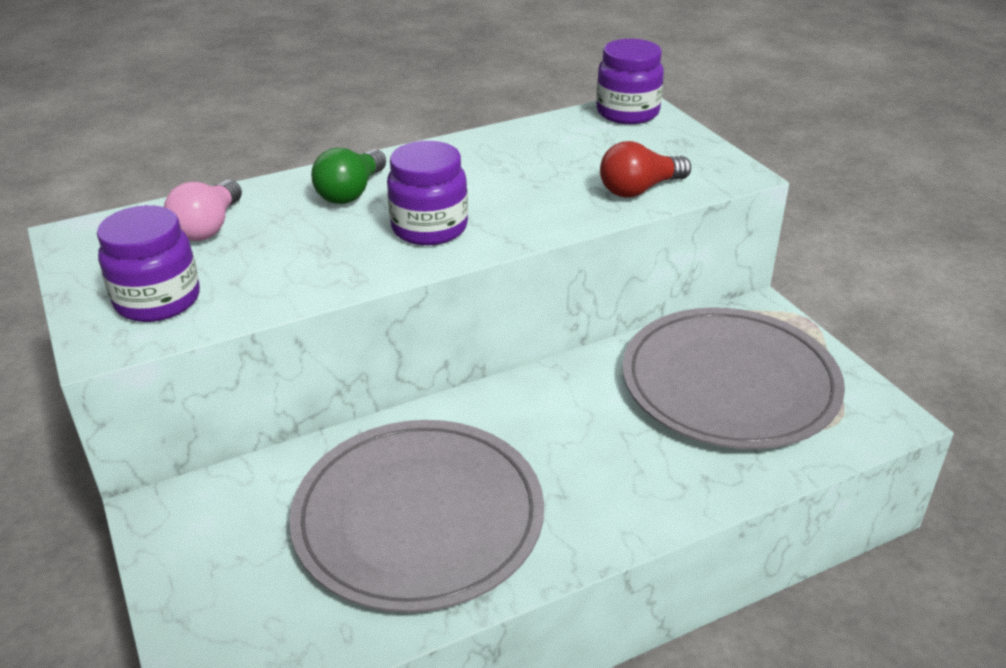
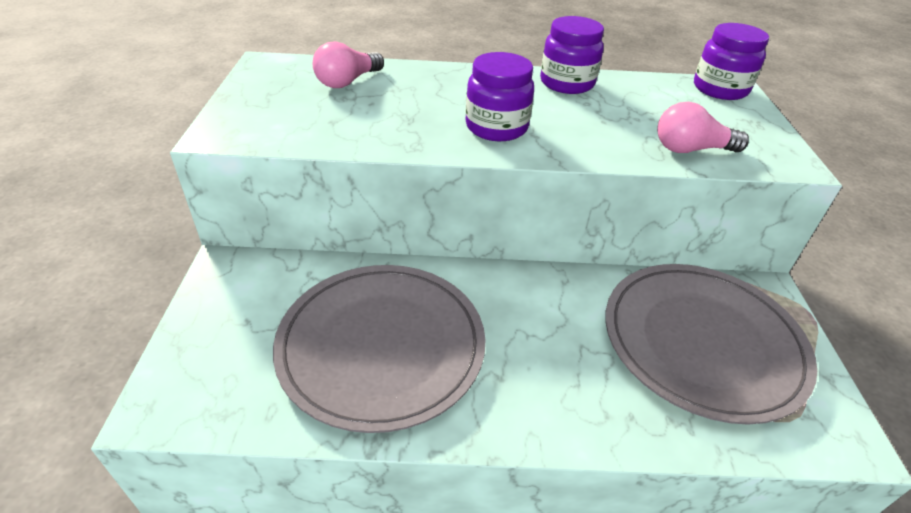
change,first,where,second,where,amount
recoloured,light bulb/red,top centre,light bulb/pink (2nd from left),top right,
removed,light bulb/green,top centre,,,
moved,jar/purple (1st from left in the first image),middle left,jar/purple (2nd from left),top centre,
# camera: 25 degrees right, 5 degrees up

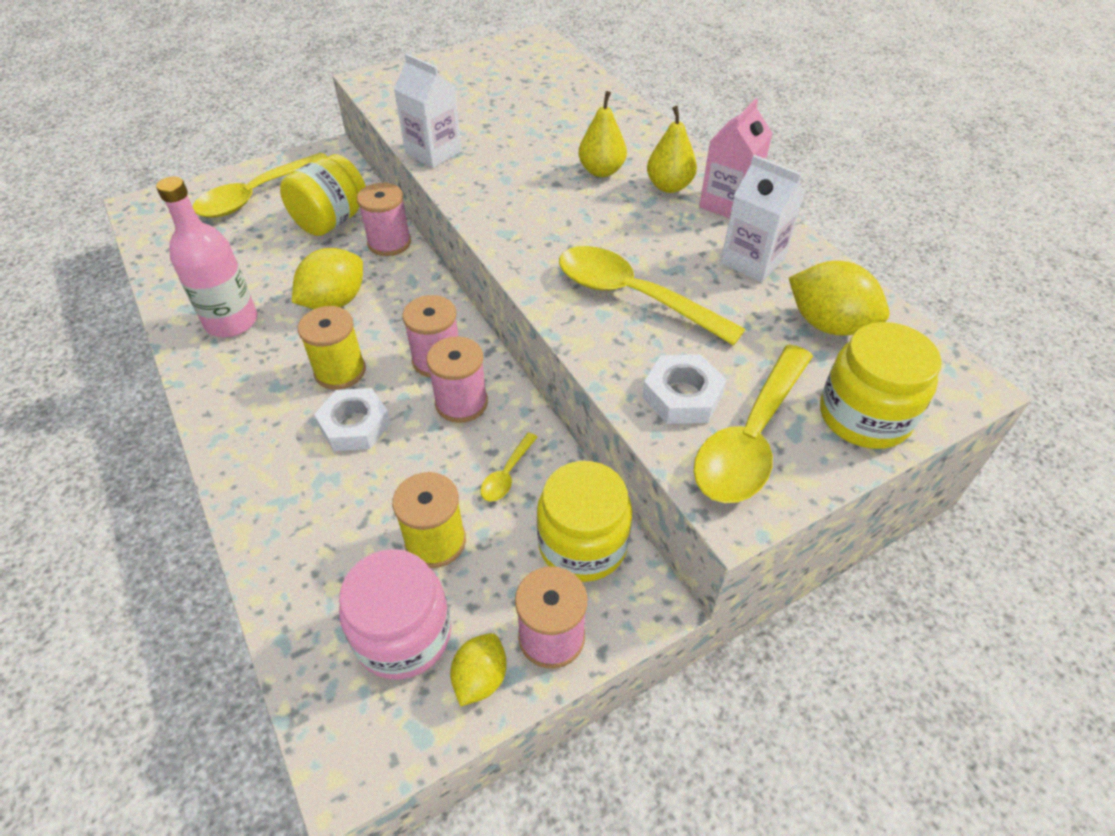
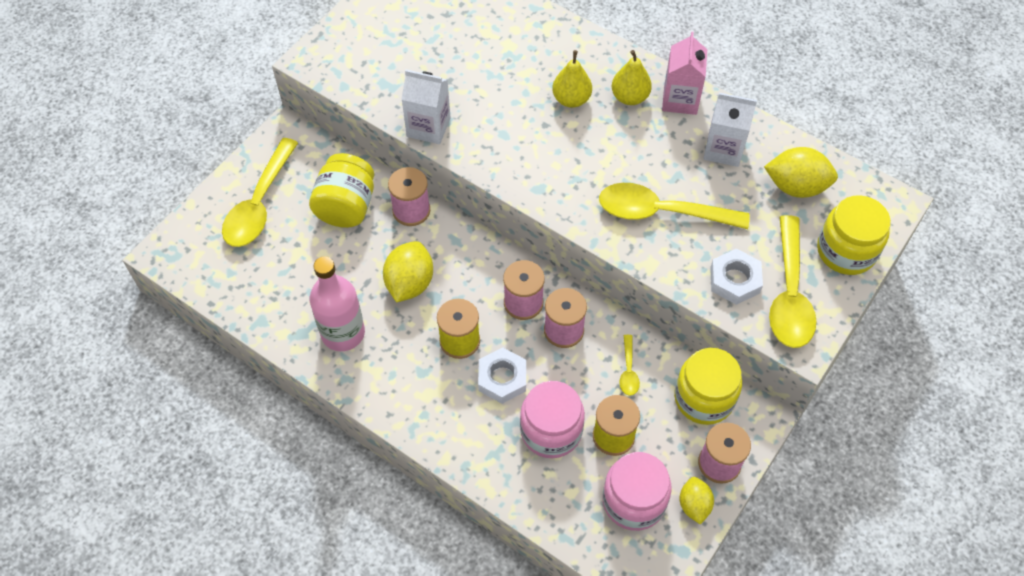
change,first,where,second,where,amount
added,,,jar/pink (1st from left),bottom centre,
# camera: 25 degrees left, 10 degrees up

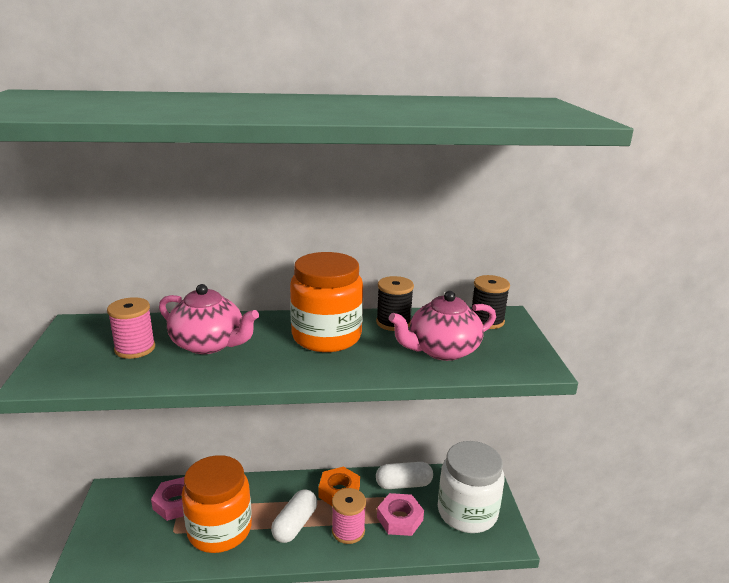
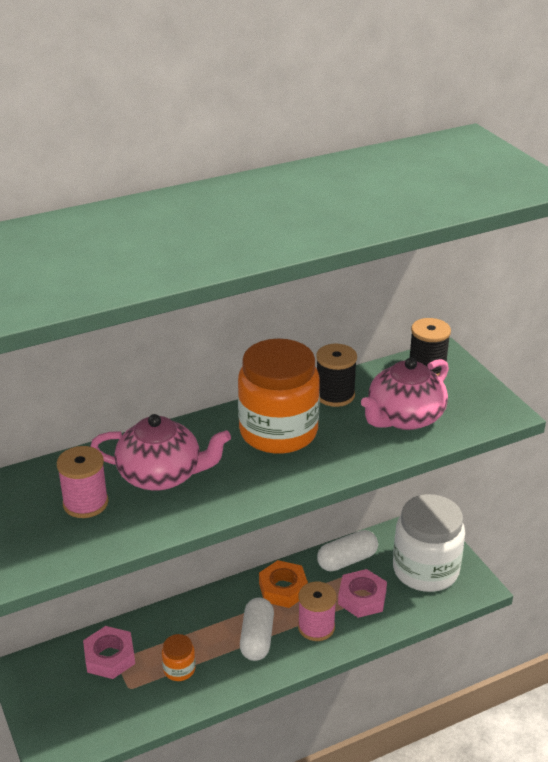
change,first,where,second,where,amount
resized,jar/orange (1st from left),bottom left,,bottom left,x0.44
# camera: 20 degrees left, 10 degrees up

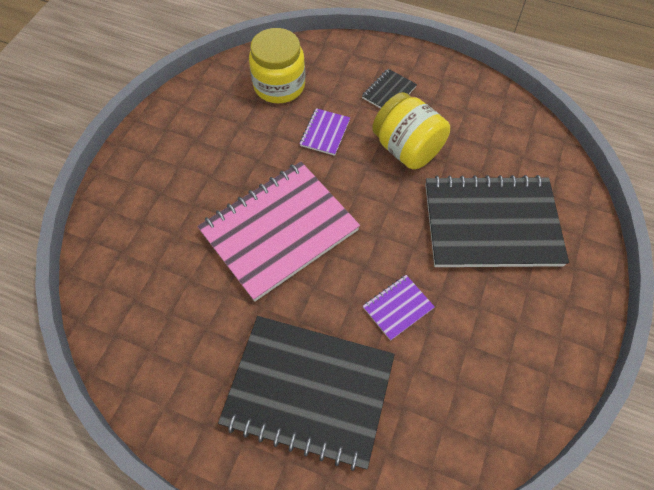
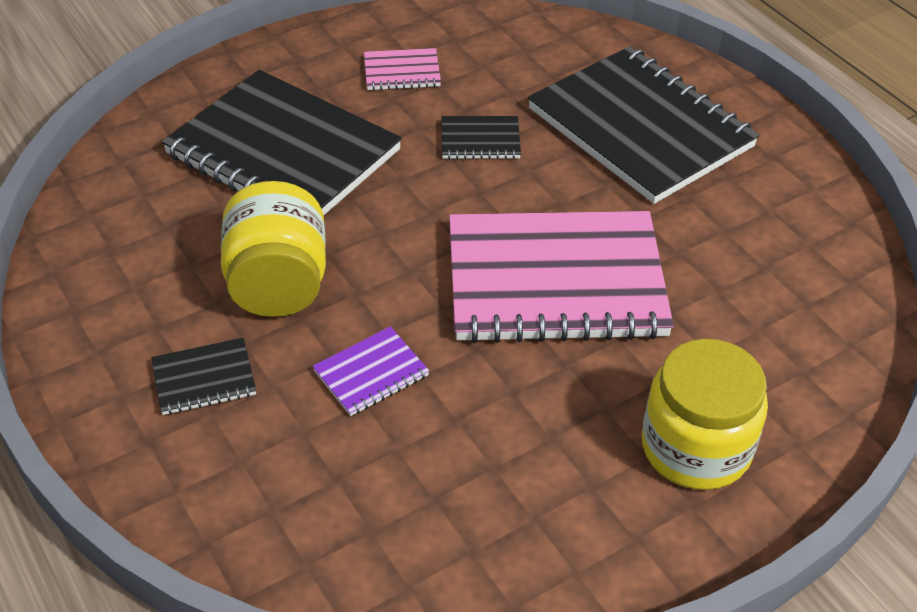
change,first,where,second,where,amount
moved,jar/yellow (1st from left in the first image),top centre,jar/yellow (2nd from left),bottom right,
recoloured,notebook/purple (2nd from left),centre,notebook/black (3rd from left),top centre,
added,,,notebook/pink (1st from left),top centre,
# camera: 145 degrees left, 15 degrees down

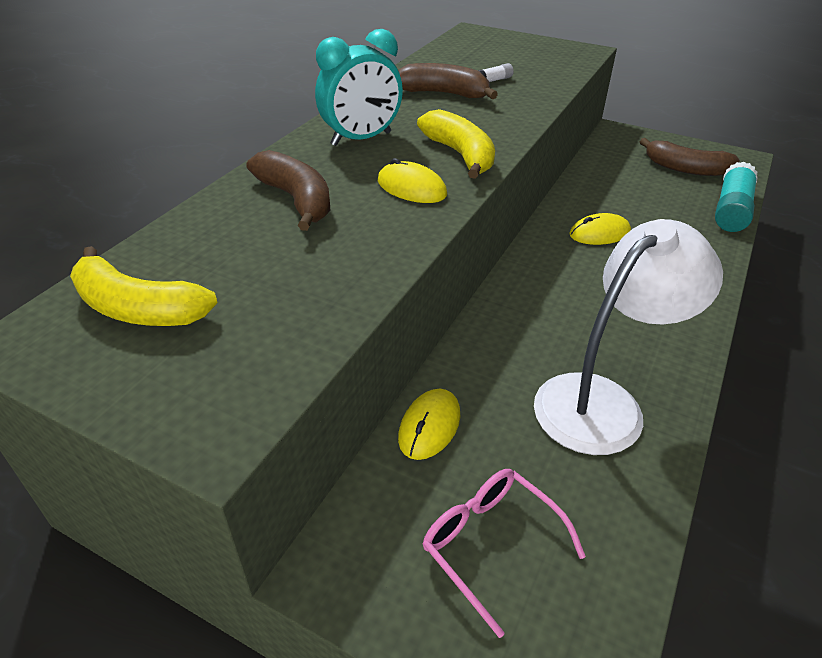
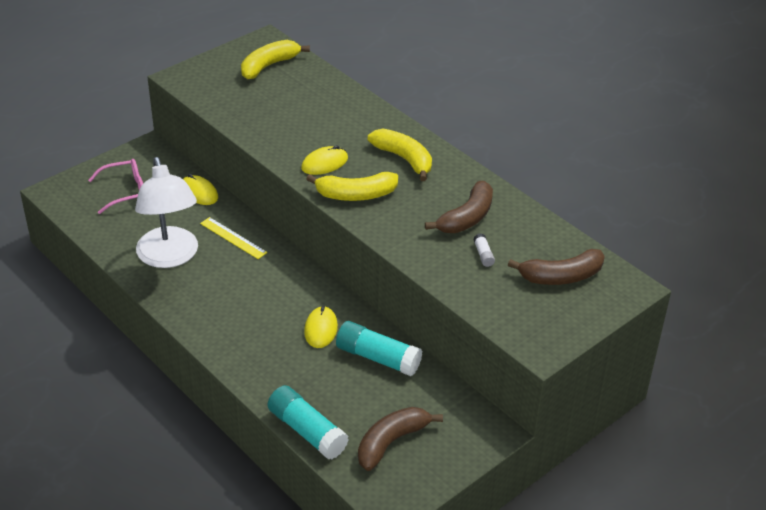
change,first,where,second,where,amount
replaced,clock/turquoise,top centre,banana/yellow (3rd from left),top centre,
moved,banana/brown (1st from left in the first image),top centre,banana/brown (3rd from left),middle right,
added,,,ruler/yellow,middle left,
added,,,glue stick/turquoise (2nd from left),bottom centre,
# camera: 110 degrees right, 0 degrees up

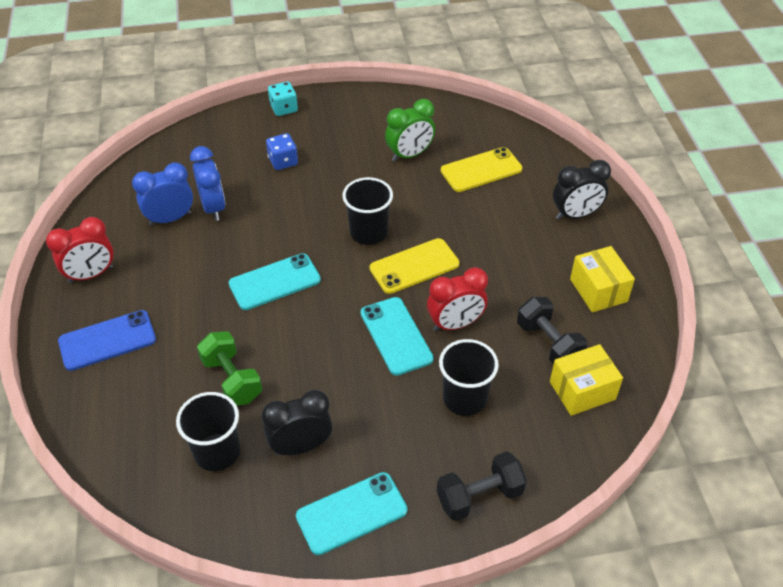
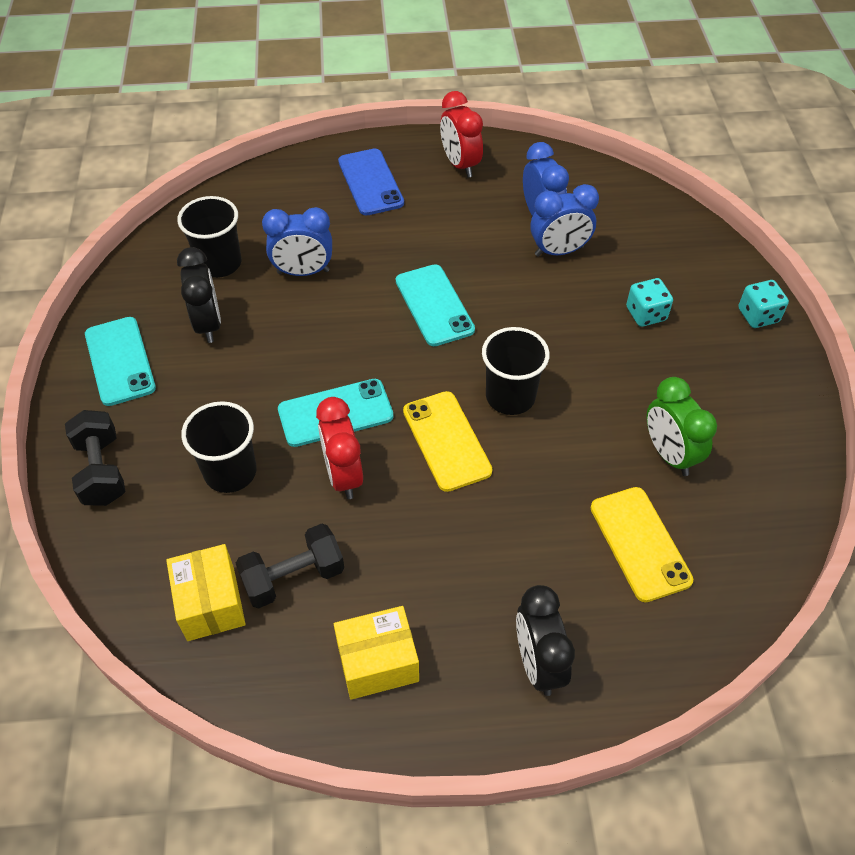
change,first,where,second,where,amount
recoloured,dice/blue,top centre,dice/turquoise (1st from left),middle right,
replaced,dumbbell/green,middle left,clock/blue (1st from left),top centre,
# camera: 95 degrees right, 5 degrees up

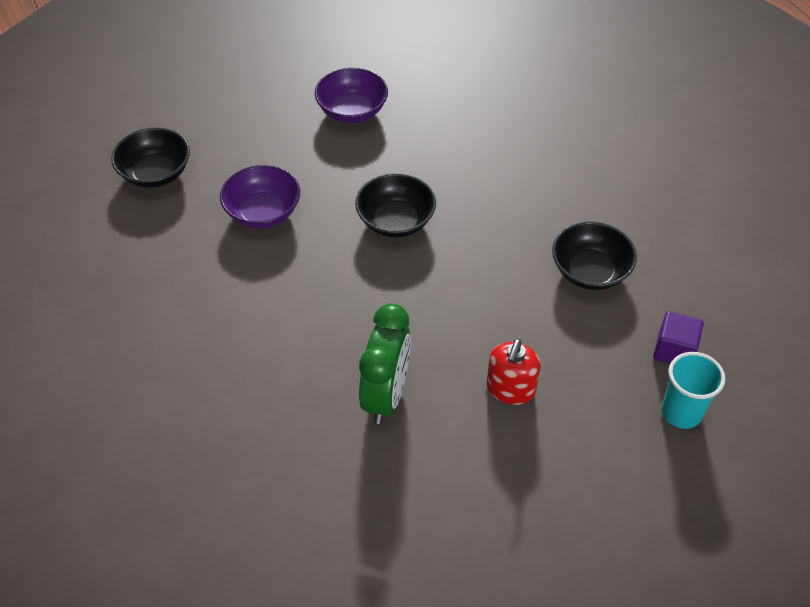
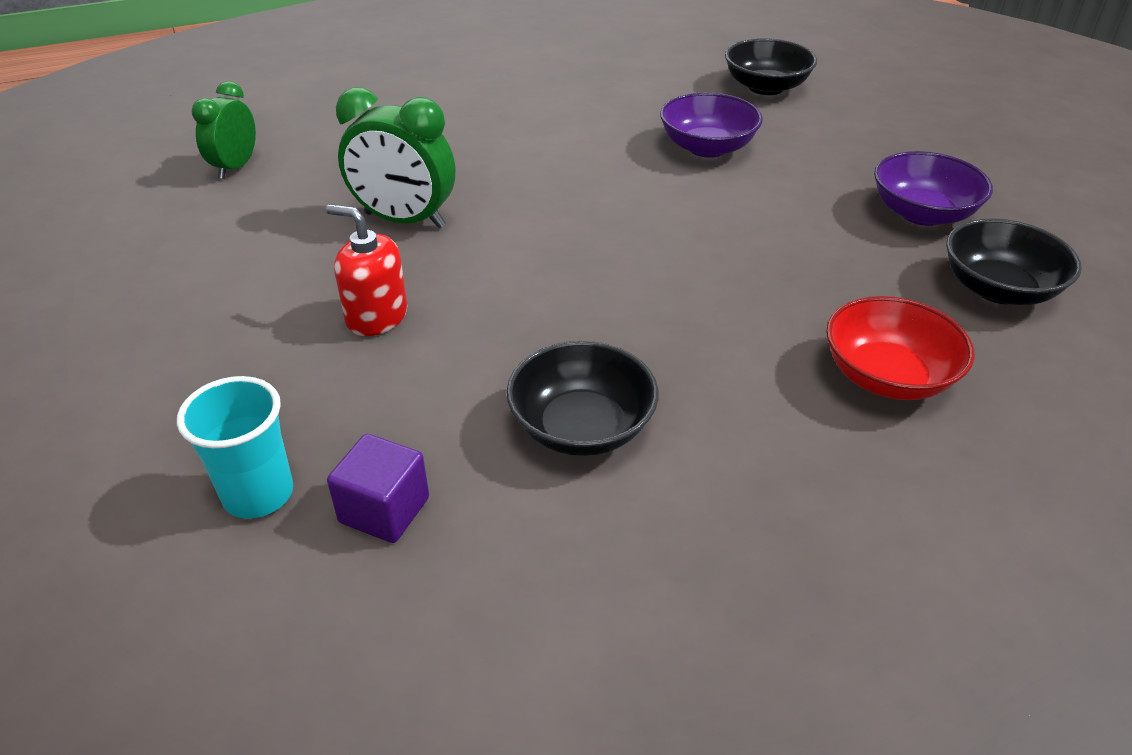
change,first,where,second,where,amount
moved,bowl/black (2nd from left in the first image),centre,bowl/black (3rd from left),middle right,
added,,,clock/green (1st from left),top left,
added,,,bowl/red,middle right,
# camera: 95 degrees right, 10 degrees down

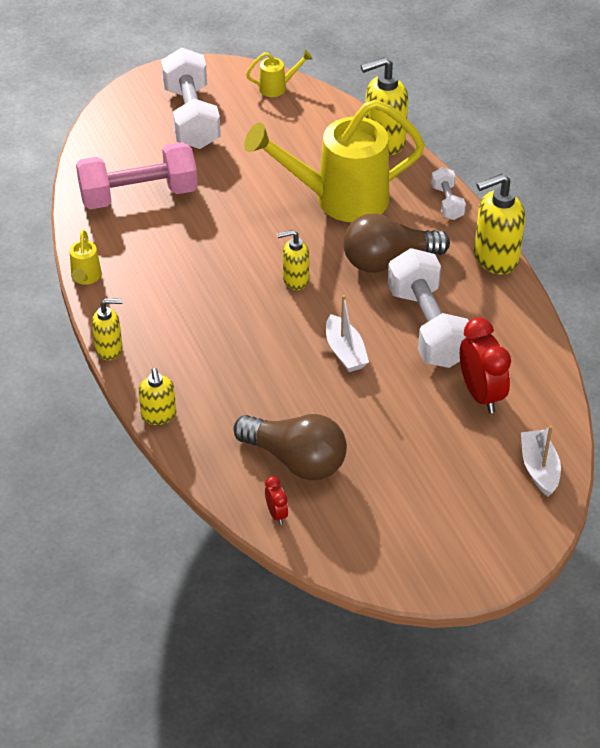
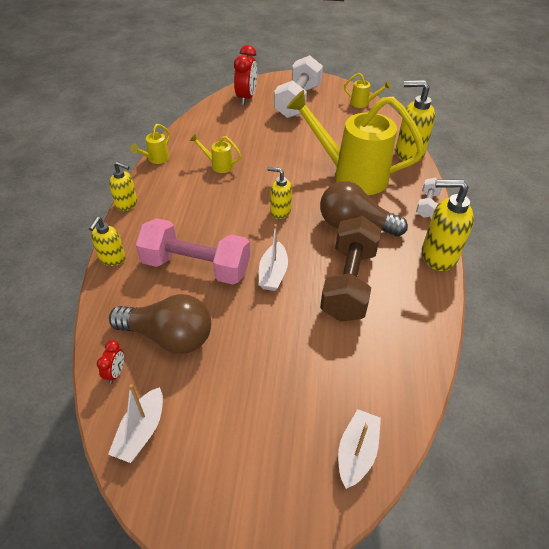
change,first,where,second,where,amount
moved,dumbbell/pink,top left,,centre,
recoloured,dumbbell/white (2nd from left),middle right,dumbbell/brown,centre,
moved,clock/red (2nd from left),middle right,,top centre,
turned,light bulb/brown (1st from left),centre,,middle left,45 degrees counterclockwise
added,,,watering can/yellow (2nd from left),top centre,
added,,,boat/white (1st from left),bottom left,
# camera: 30 degrees right, 0 degrees up

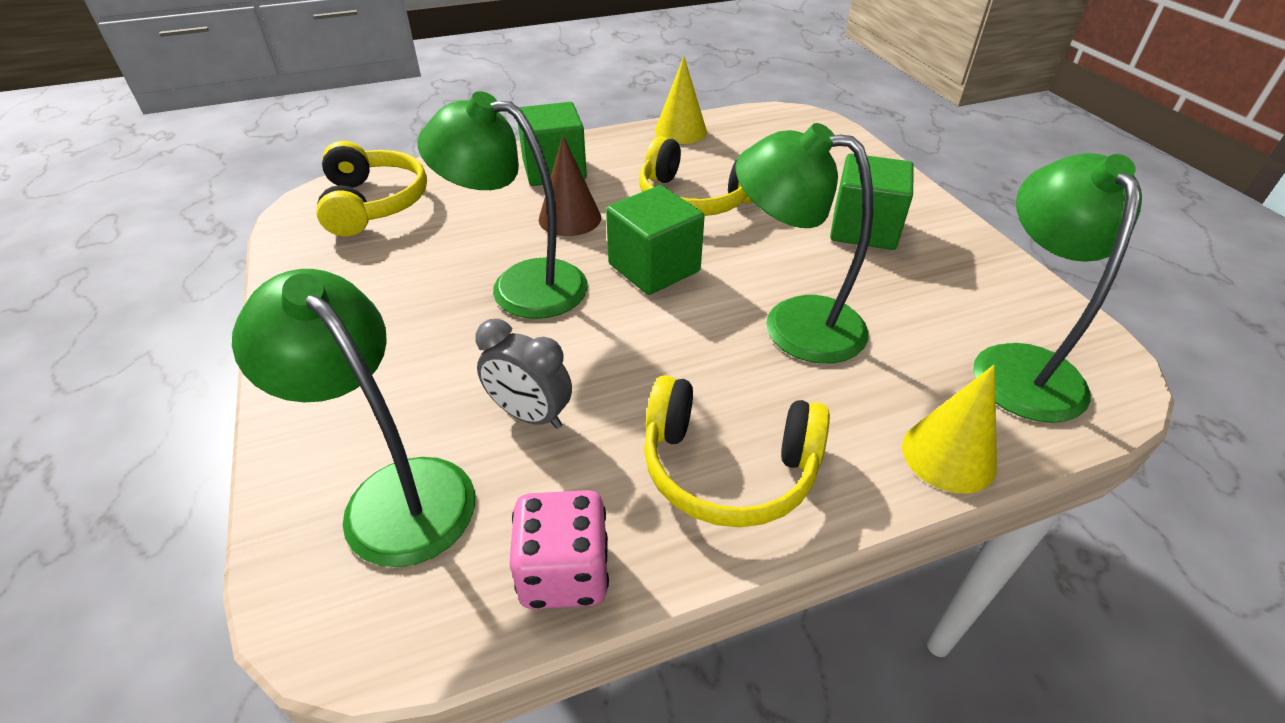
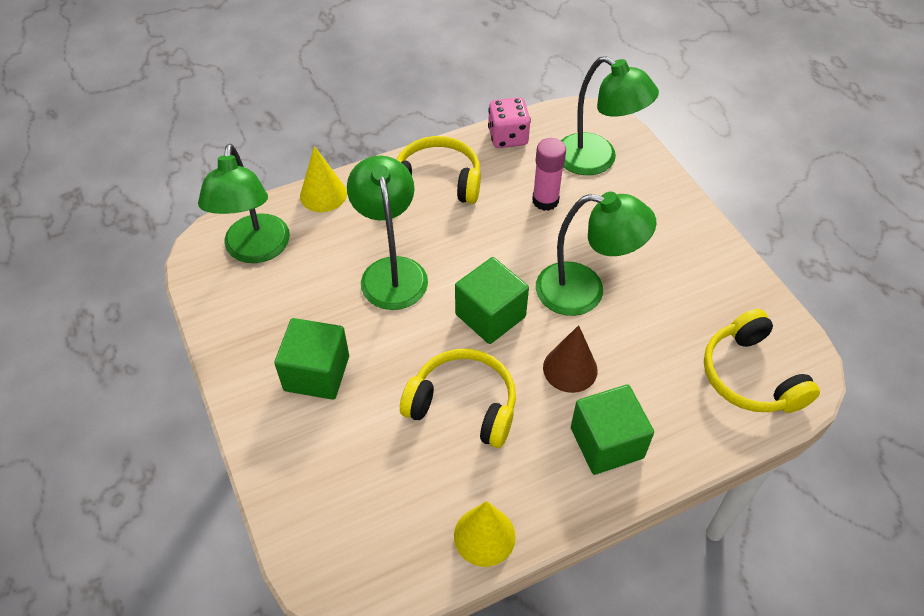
change,first,where,second,where,amount
turned,lamp/green (3rd from left in the first image),centre,lamp/green (2nd from left),centre,120 degrees counterclockwise
replaced,clock/grey,centre,glue stick/pink,top centre,
# camera: 175 degrees right, 10 degrees up

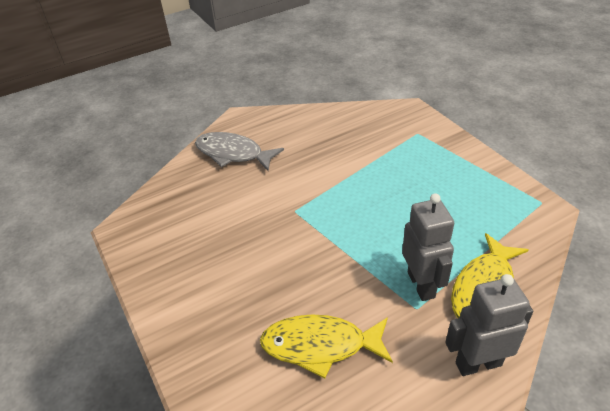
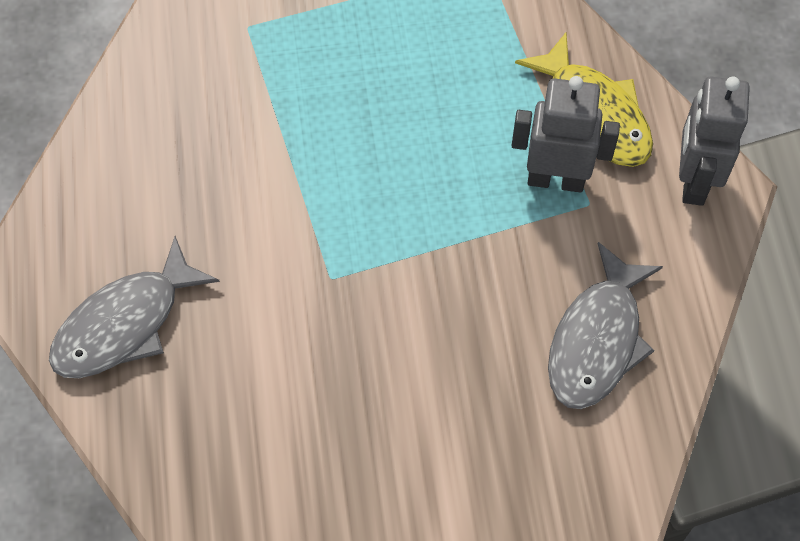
change,first,where,second,where,amount
recoloured,fish/yellow (1st from left),bottom centre,fish/grey (2nd from left),middle right,
# camera: 70 degrees left, 20 degrees up

